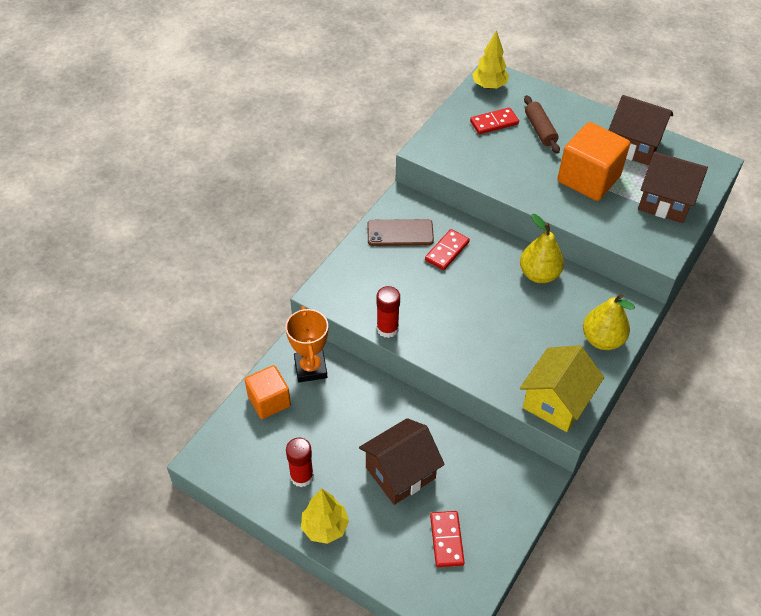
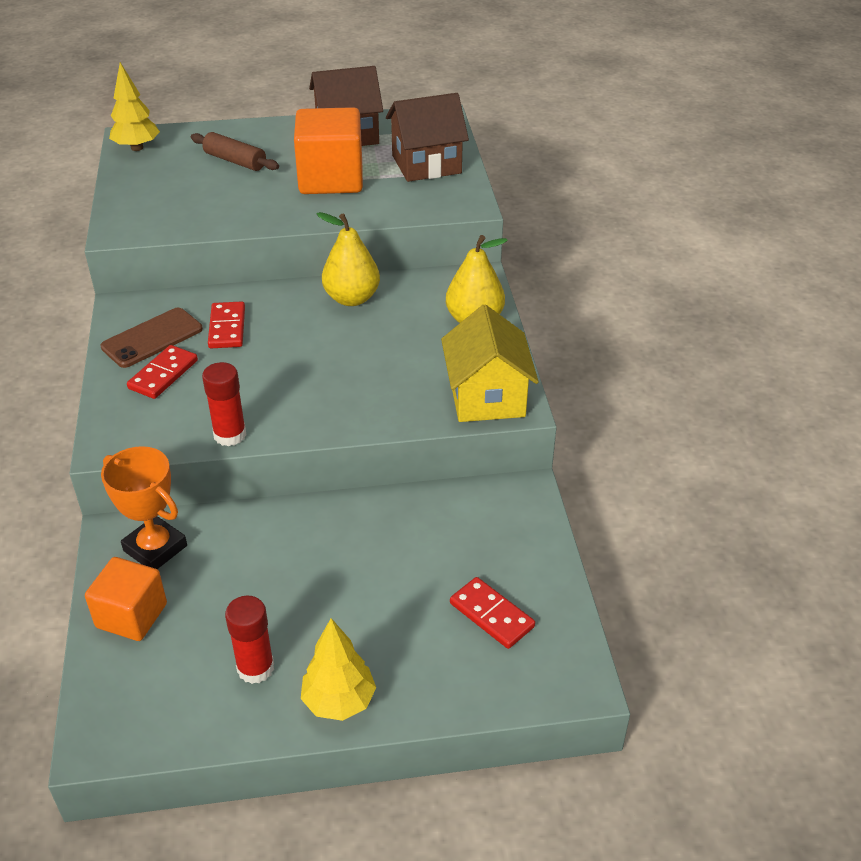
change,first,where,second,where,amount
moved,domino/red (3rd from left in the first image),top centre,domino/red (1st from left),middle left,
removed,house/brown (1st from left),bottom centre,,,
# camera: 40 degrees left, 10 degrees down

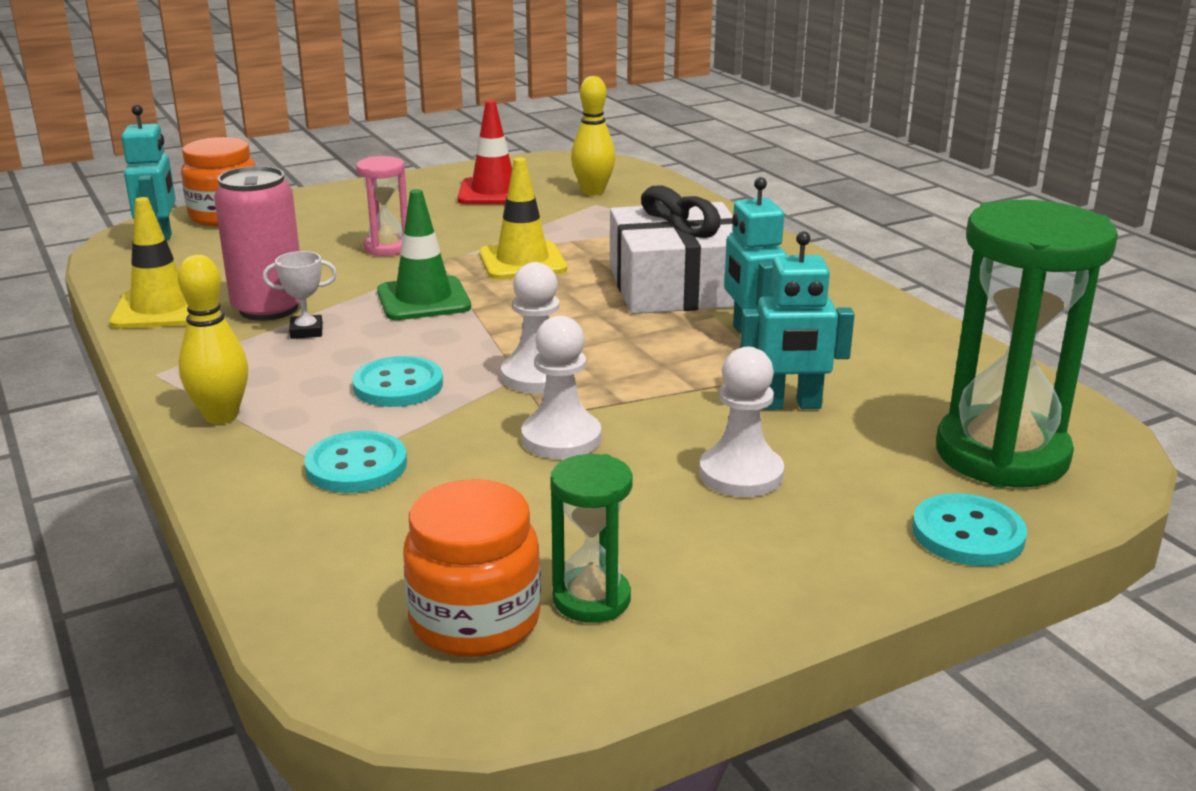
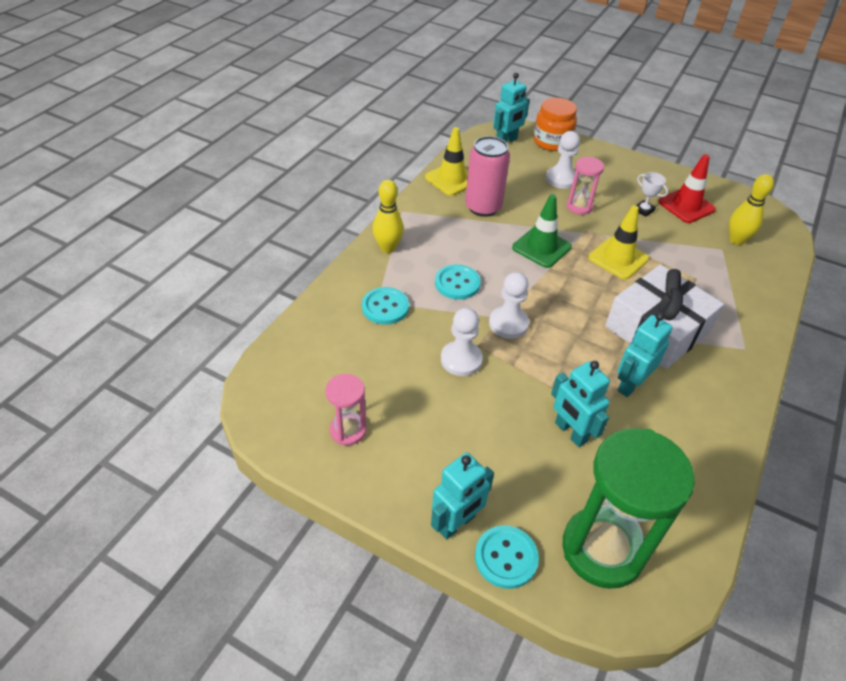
change,first,where,second,where,amount
moved,trophy/white,middle left,,top right,
moved,pawn/white (3rd from left),centre,,top centre,
recoloured,hourglass/green (1st from left),bottom centre,hourglass/pink (1st from left),centre,
removed,jar/orange (2nd from left),bottom centre,,,
added,,,robot/turquoise (1st from left),bottom centre,
# camera: 55 degrees right, 20 degrees up

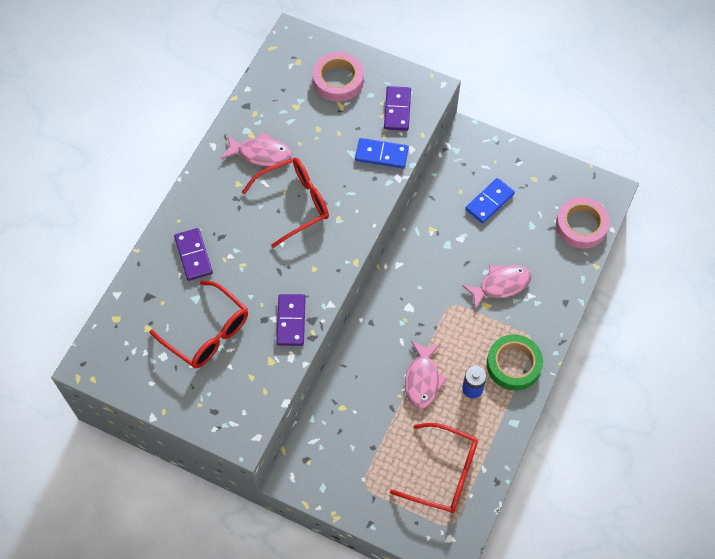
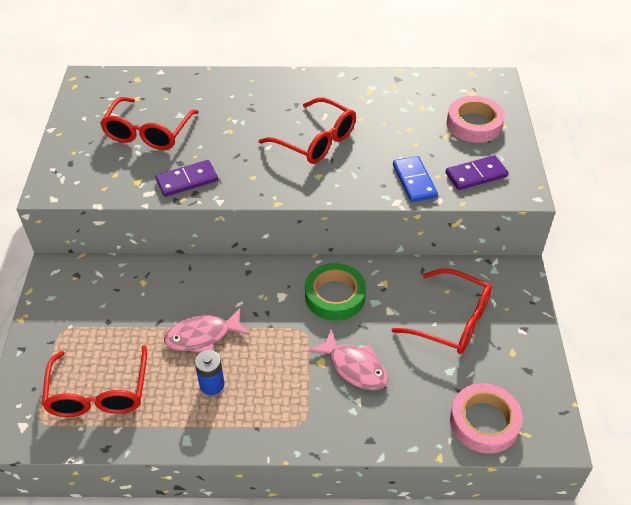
change,first,where,second,where,amount
removed,fish/pink (1st from left),top centre,,,
replaced,domino/blue (2nd from left),middle right,glasses/red (4th from left),middle right,
removed,domino/purple (1st from left),middle left,,,
moved,tape/green,middle right,,centre,
# camera: 65 degrees right, 15 degrees down

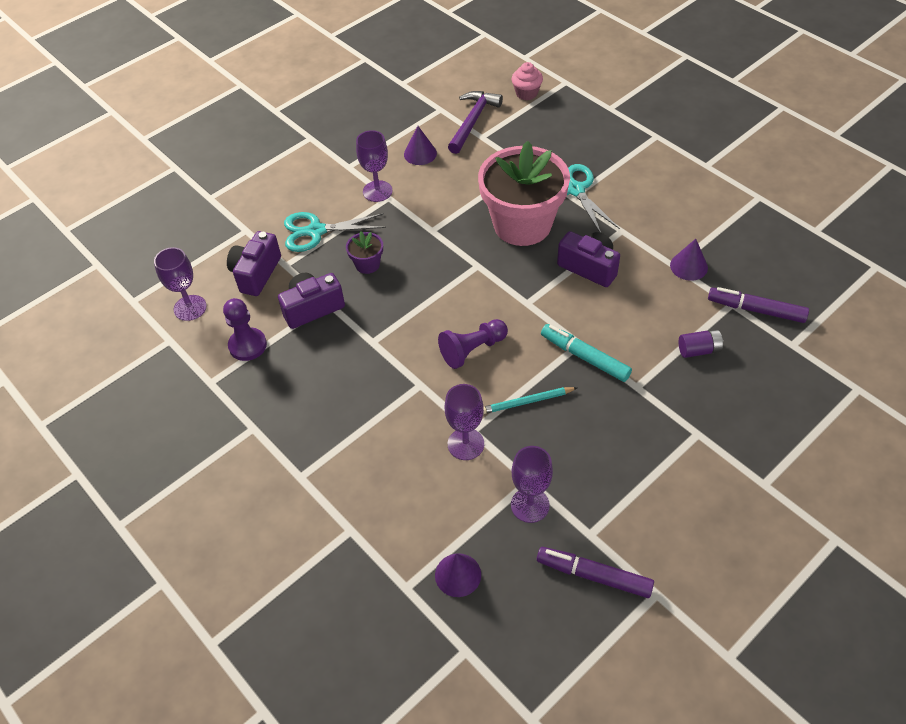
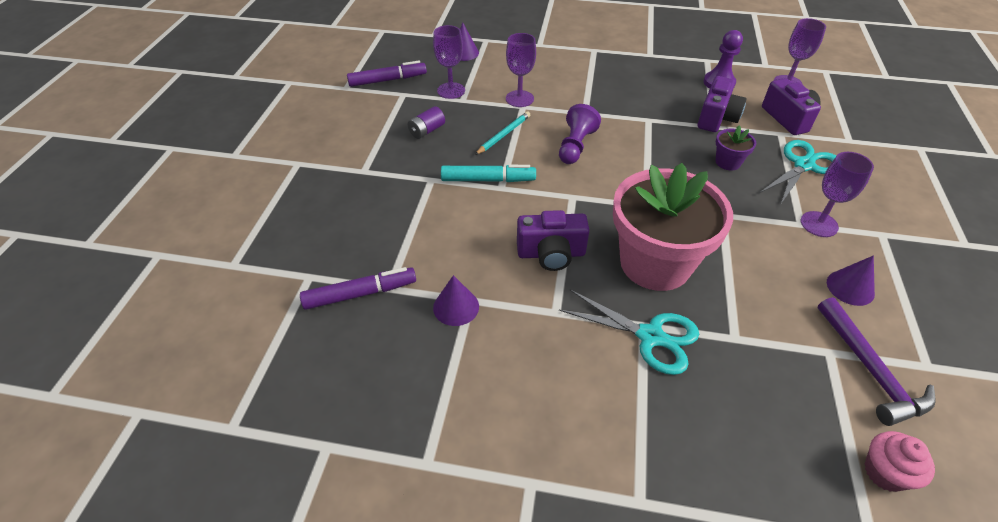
change,first,where,second,where,amount
moved,battery/purple,middle right,,top centre,
# camera: 140 degrees right, 5 degrees down

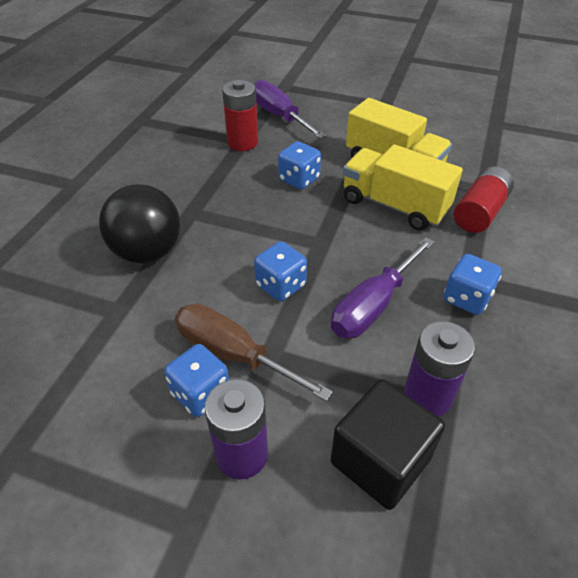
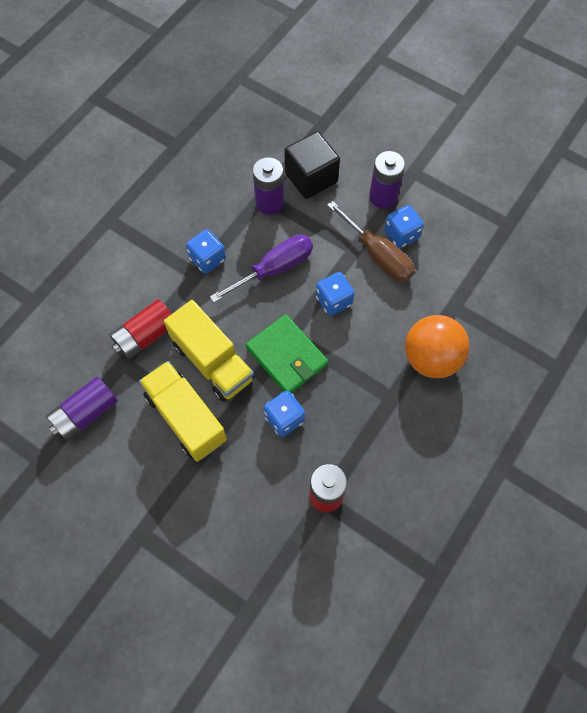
change,first,where,second,where,amount
removed,screwdriver/purple (1st from left),top centre,,,
recoloured,ball/black,middle left,ball/orange,middle right,
added,,,wallet/green,centre,
added,,,battery/purple (1st from left),middle left,
# camera: 165 degrees left, 20 degrees up

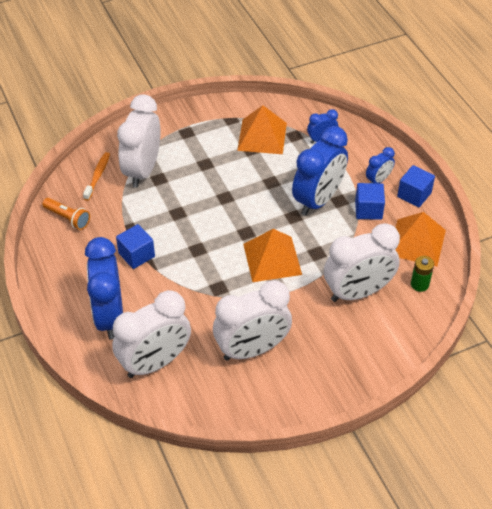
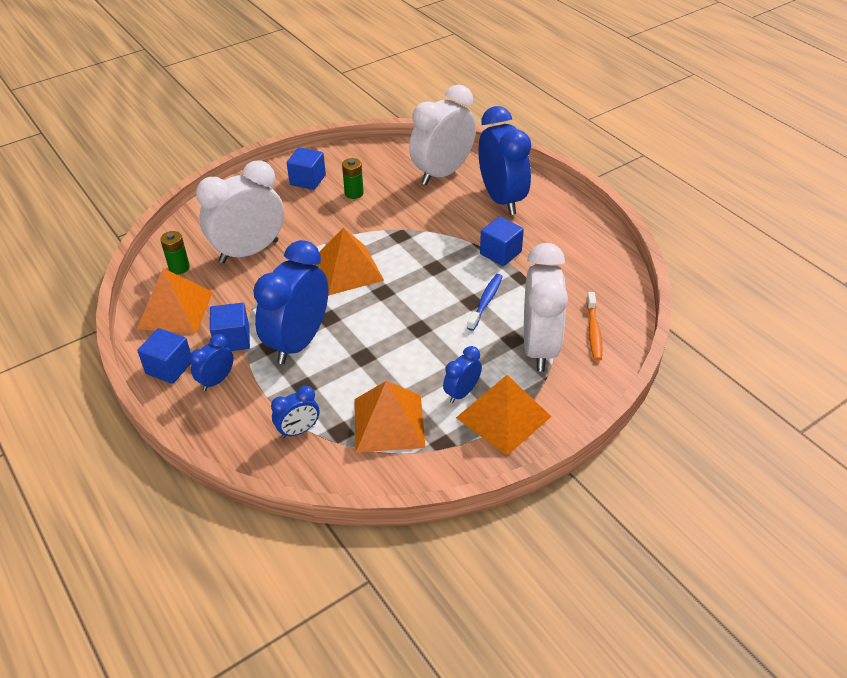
change,first,where,second,where,amount
removed,flashlight/orange,middle left,,,
replaced,clock/white (3rd from left),centre,battery/green (2nd from left),top centre,
added,,,cube/blue (3rd from left),top centre,
added,,,toothbrush/blue,centre,
added,,,clock/blue (4th from left),centre,
added,,,pyramid/orange (4th from left),centre,
# camera: 170 degrees right, 5 degrees down

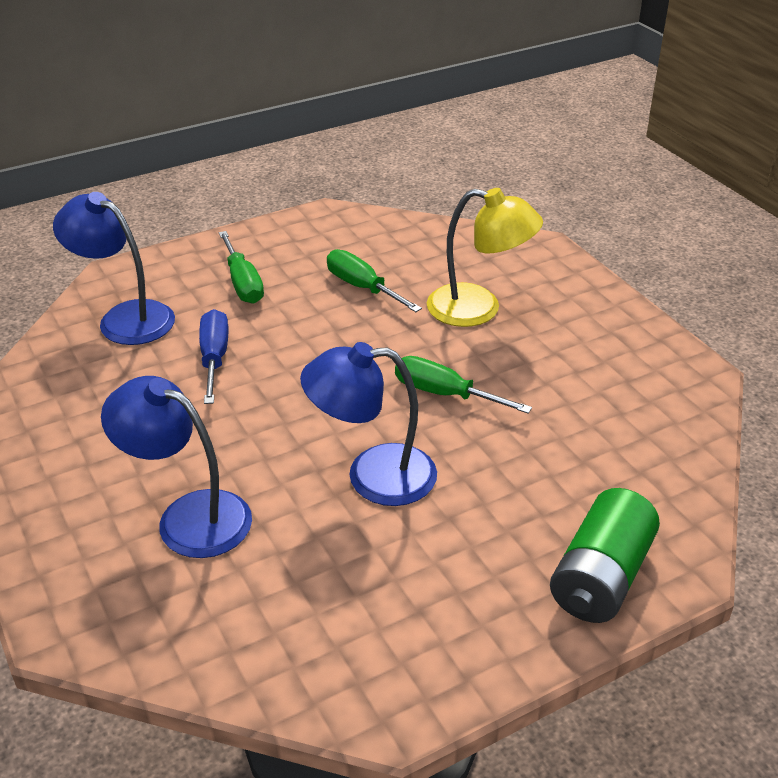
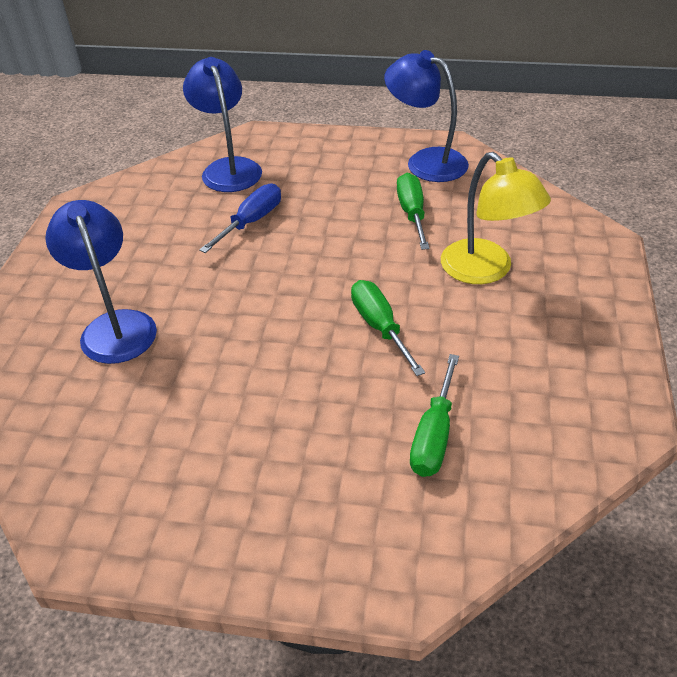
change,first,where,second,where,amount
moved,screwdriver/green (1st from left in the first image),middle left,screwdriver/green (3rd from left),centre,
moved,lamp/blue (3rd from left),centre,,top centre,
removed,battery/green,bottom right,,,
# camera: 40 degrees right, 5 degrees up

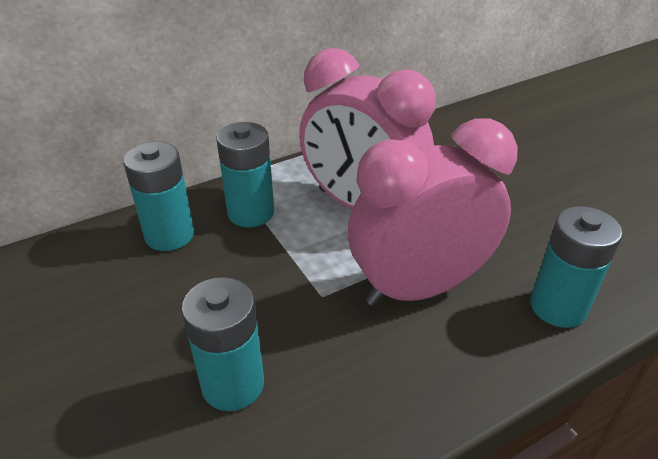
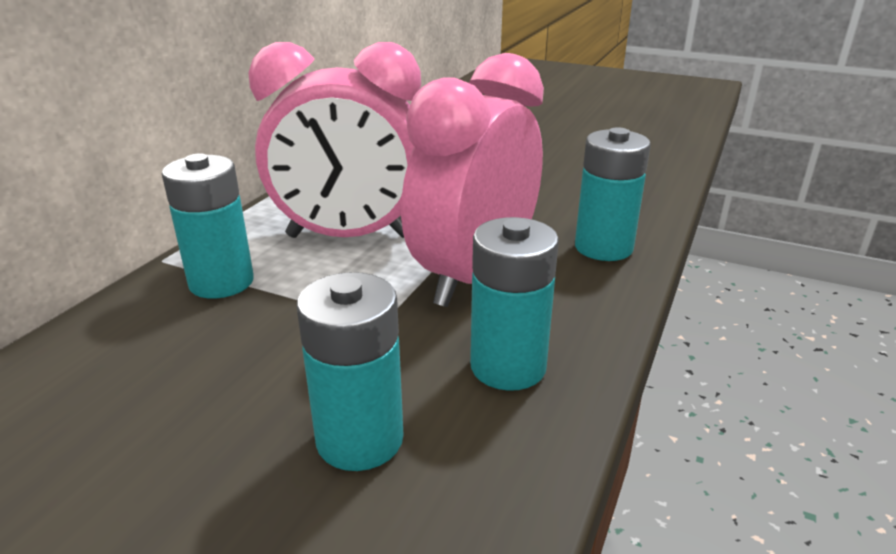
change,first,where,second,where,amount
moved,battery/turquoise (1st from left in the first image),middle left,battery/turquoise (3rd from left),centre,
# camera: 35 degrees left, 10 degrees down

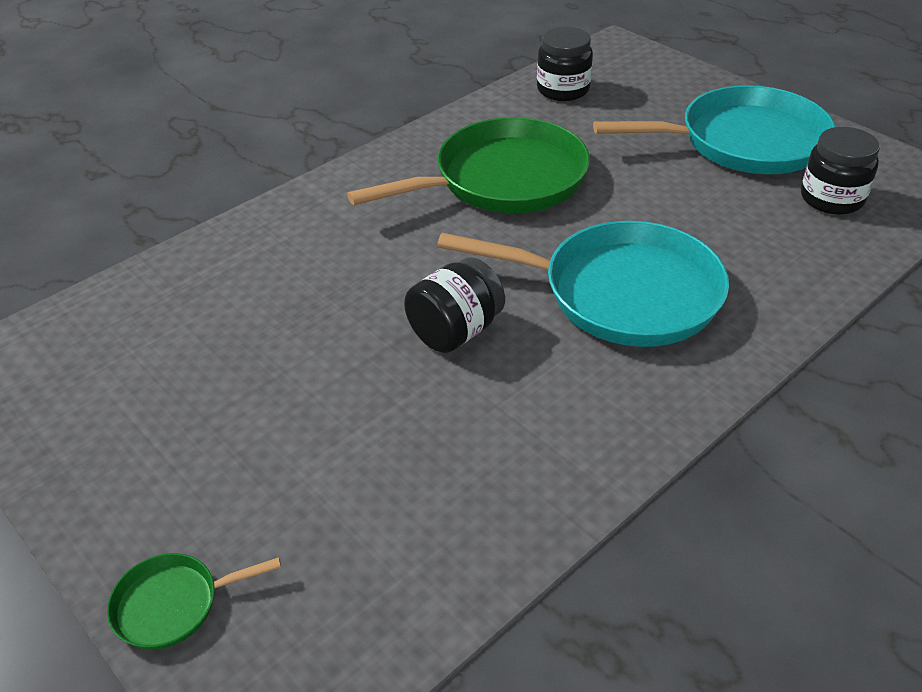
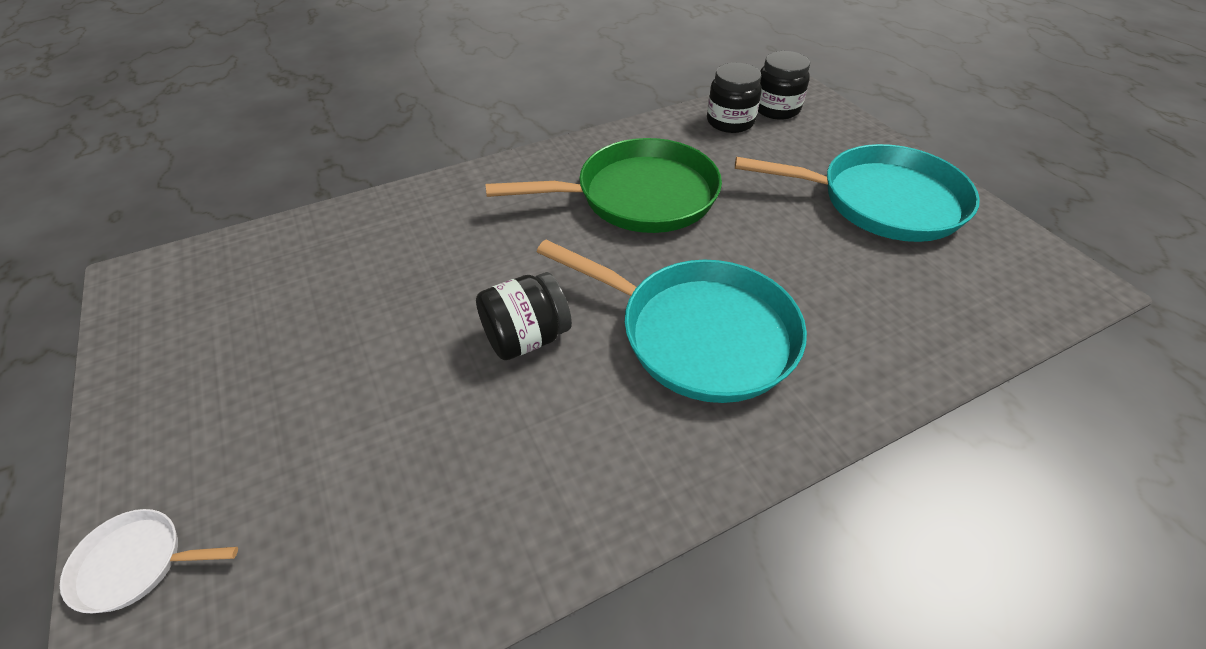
change,first,where,second,where,amount
moved,jar/black (3rd from left),top right,,top centre,
recoloured,pan/green (1st from left),bottom left,pan/white,bottom left,
# camera: 15 degrees right, 5 degrees up

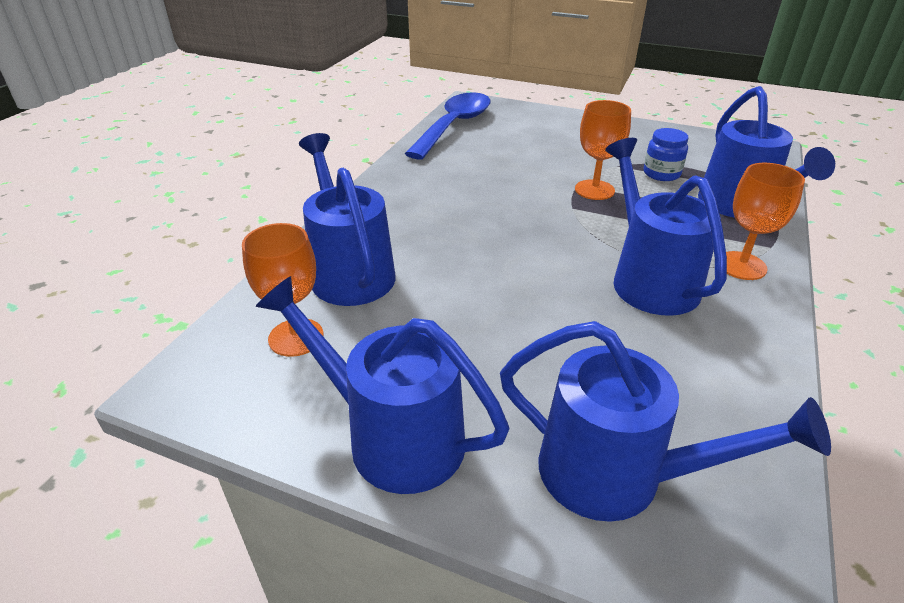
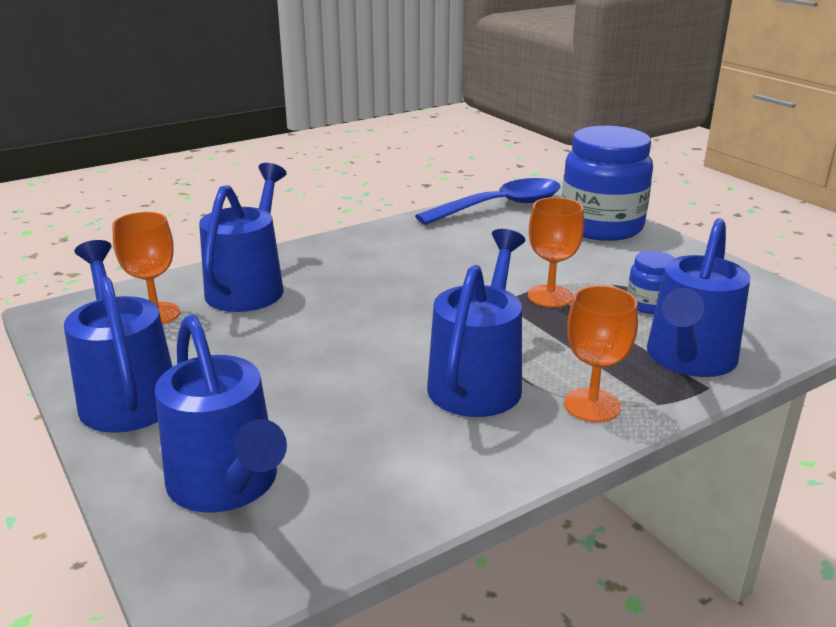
change,first,where,second,where,amount
added,,,jar/blue (1st from left),top right,
# camera: 35 degrees right, 10 degrees down

